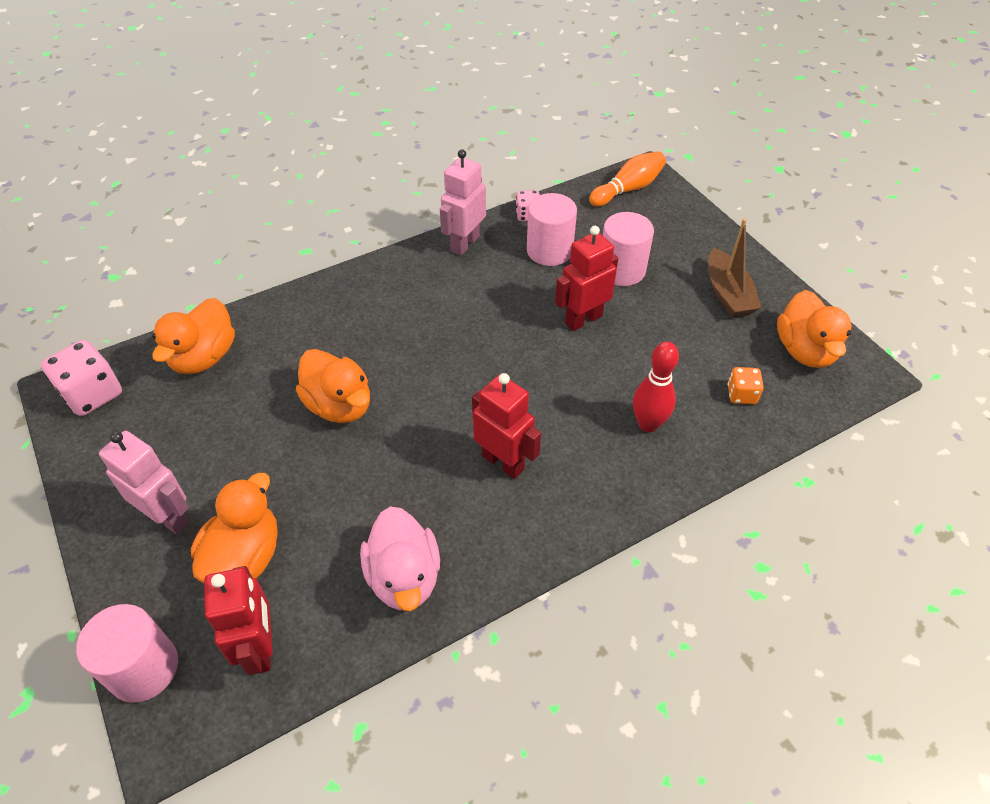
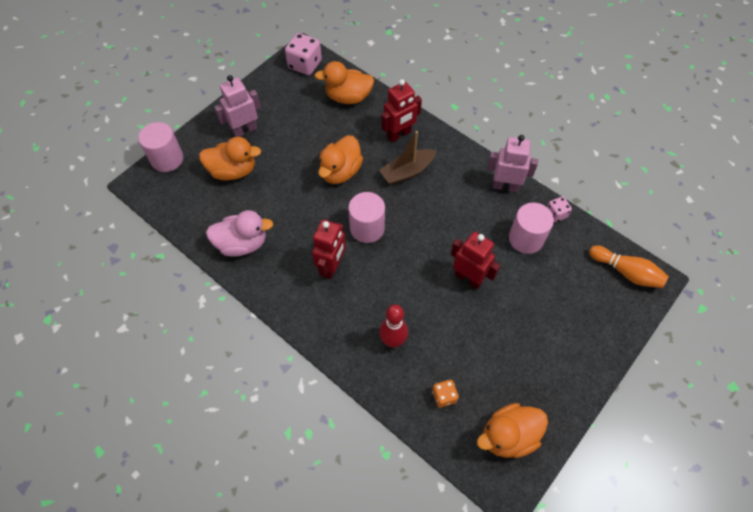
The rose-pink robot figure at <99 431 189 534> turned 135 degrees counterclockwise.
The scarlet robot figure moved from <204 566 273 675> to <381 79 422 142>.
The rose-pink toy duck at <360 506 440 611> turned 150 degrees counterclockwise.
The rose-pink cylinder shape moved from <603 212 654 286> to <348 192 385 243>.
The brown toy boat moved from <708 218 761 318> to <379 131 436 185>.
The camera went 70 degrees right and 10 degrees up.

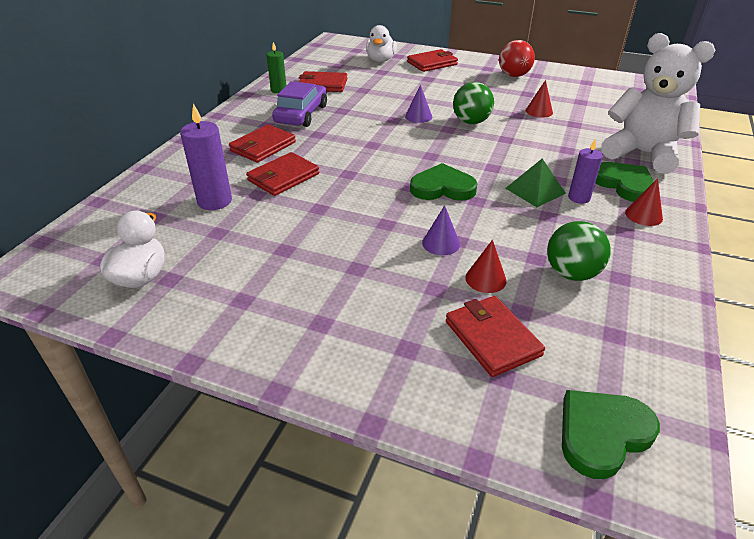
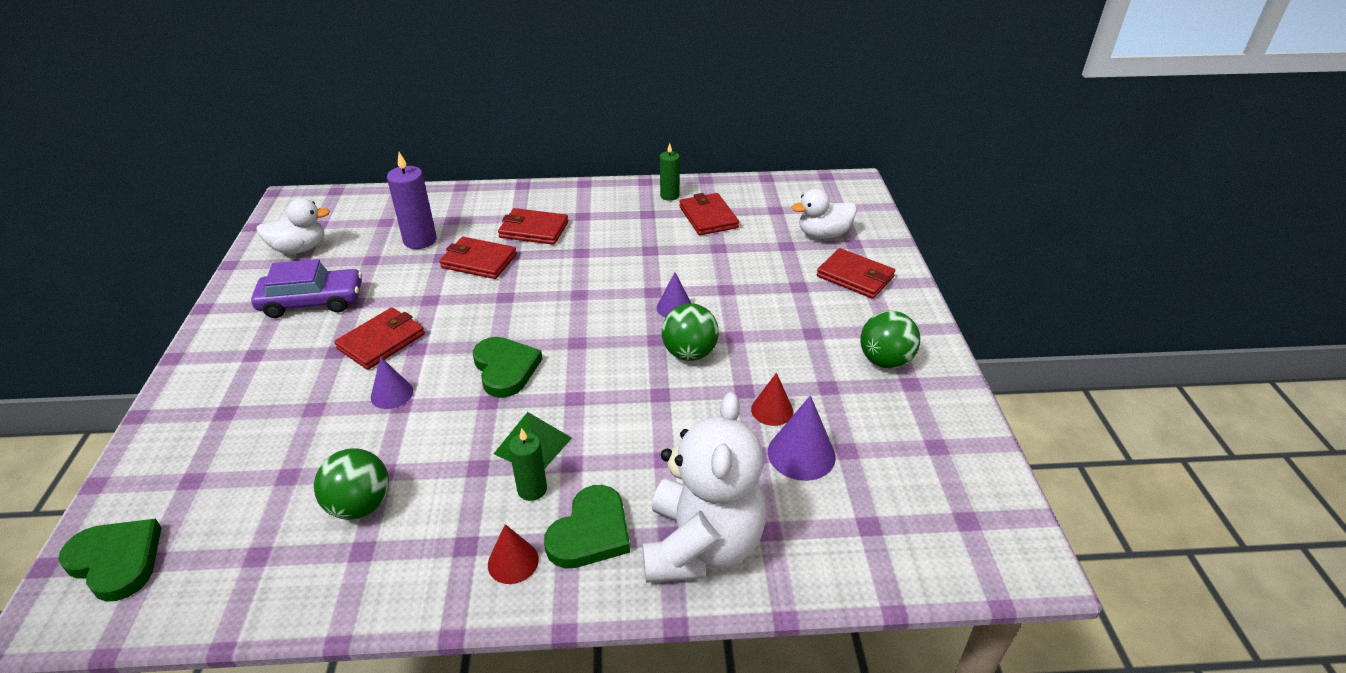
The royal purple automobile moved from <272 81 327 127> to <251 259 362 318>.
The scarlet wallet moved from <446 296 545 377> to <334 307 425 370>.
The scarlet solid cone at <465 240 507 293> disappeared.
The scarlet sphere at <499 40 535 77> became the emerald sphere at <860 311 920 369>.
The royal purple candle at <568 139 603 204> became the emerald candle at <509 428 547 501>.
The royal purple solid cone at <768 395 836 481> appeared.
The camera went 65 degrees right and 0 degrees up.

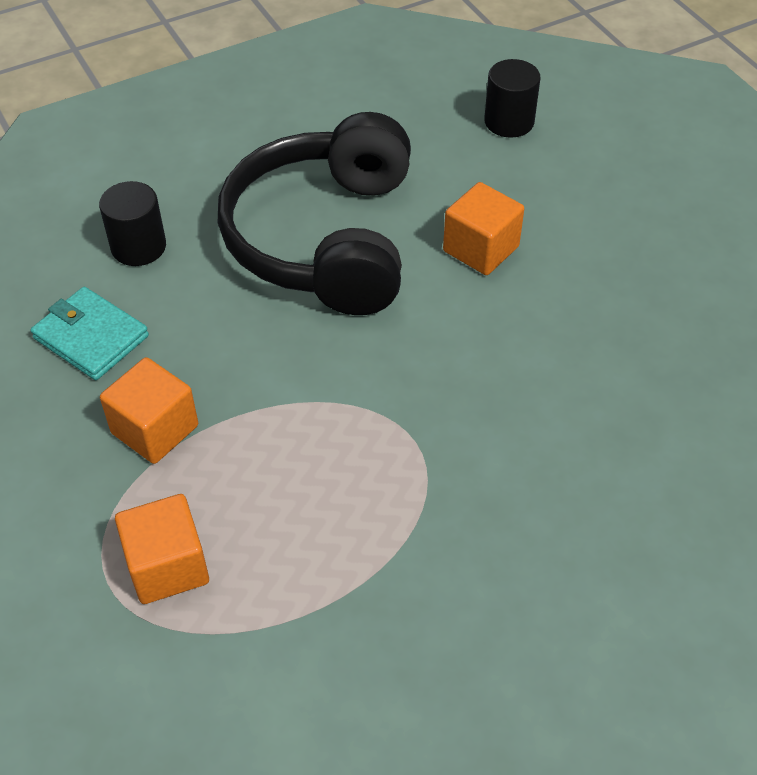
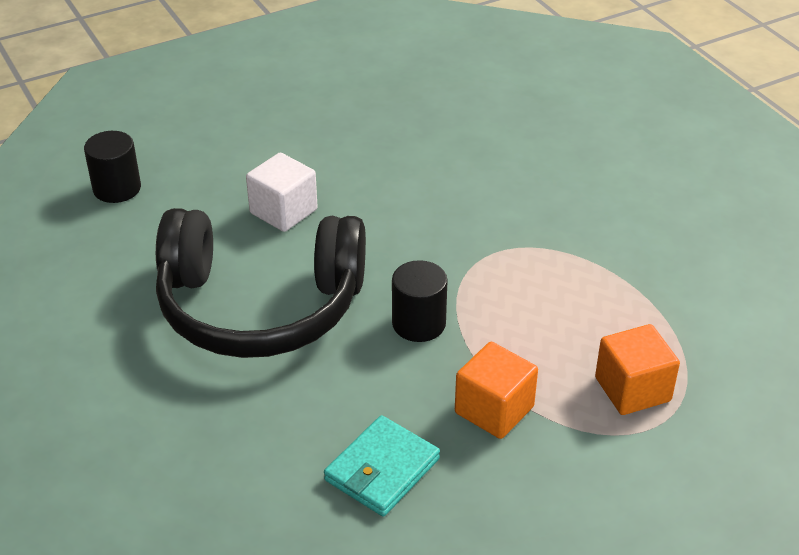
The ebony cylinder shape moved from <99 181 166 266> to <392 260 448 342>.
The orange-coloured solid cube at <443 182 524 275> became the pure white solid cube at <246 153 318 232>.
The camera went 90 degrees left and 10 degrees down.

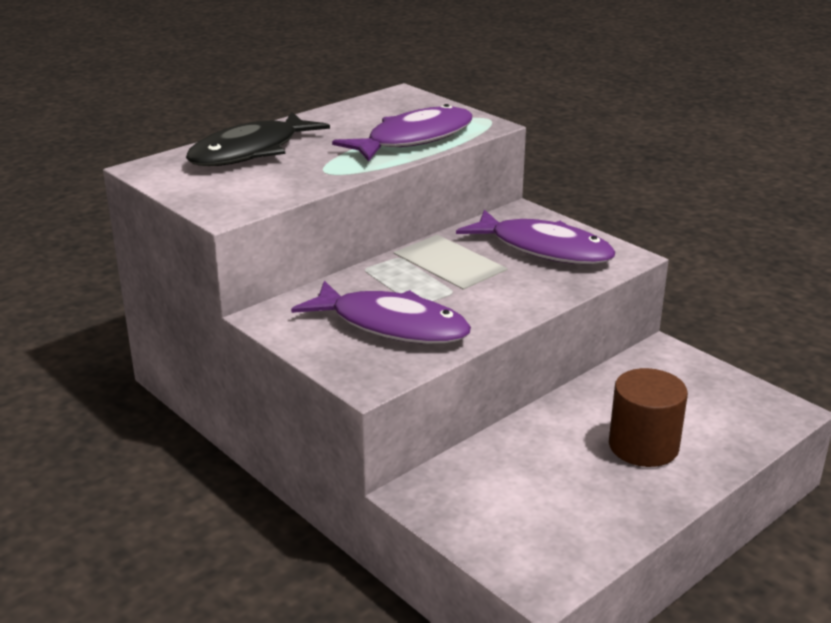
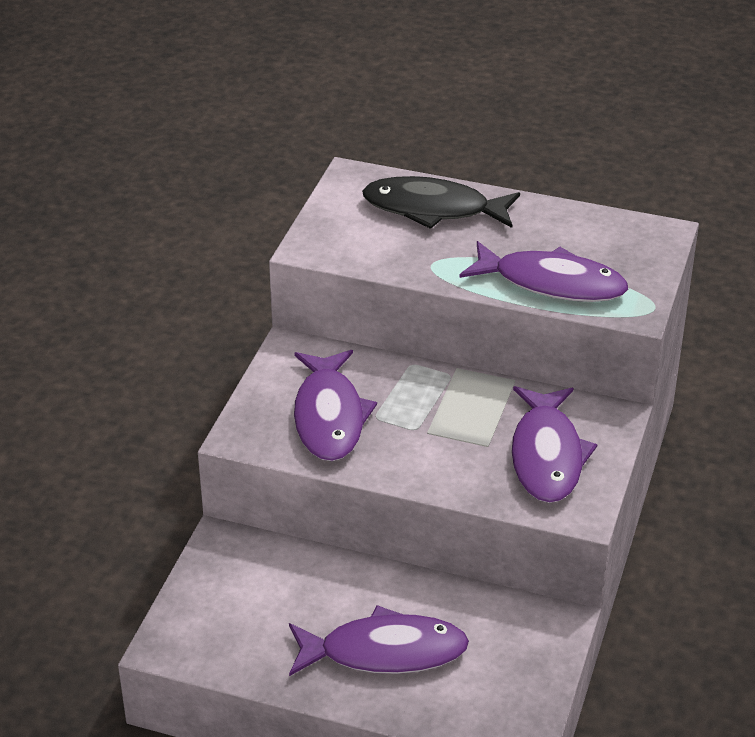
The brown cylinder shape at <609 368 688 467> was replaced by the royal purple fish at <289 605 469 676>.
The camera went 60 degrees right and 10 degrees up.

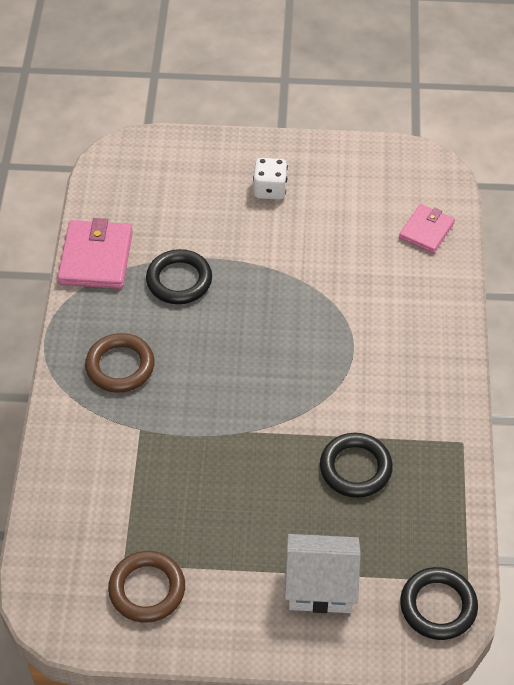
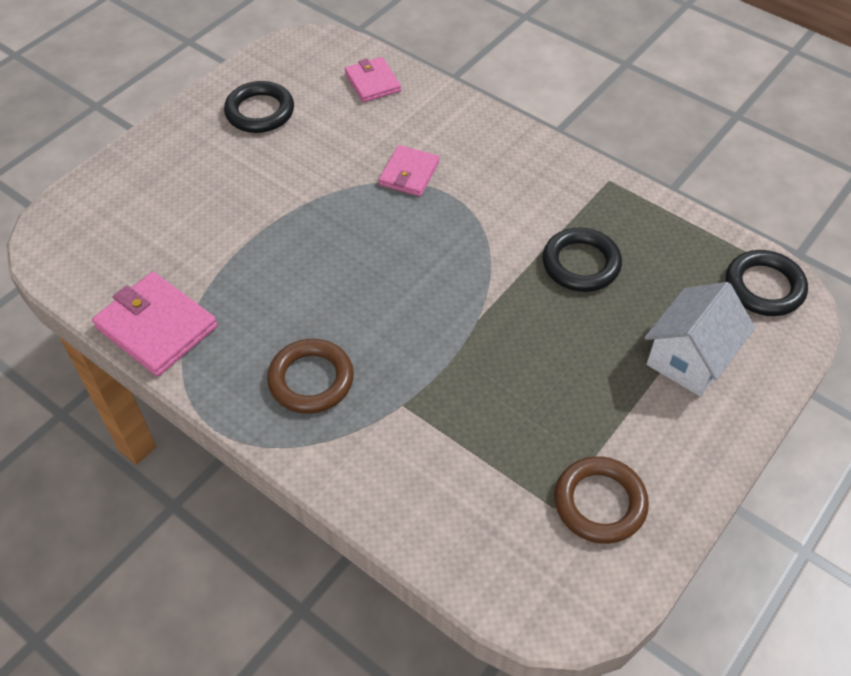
The ebony ring moved from <146 249 212 304> to <224 81 294 133>.
The pure white dice at <253 158 288 200> disappeared.
The rose-pink wallet at <379 145 439 196> appeared.
The camera went 55 degrees left and 0 degrees up.

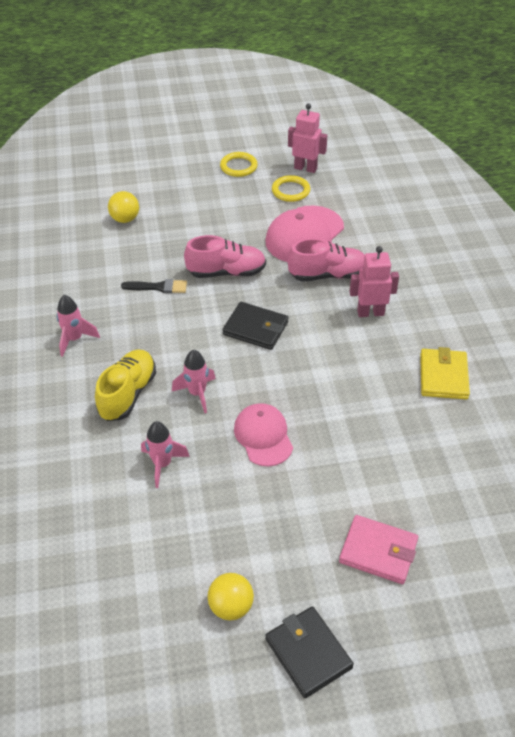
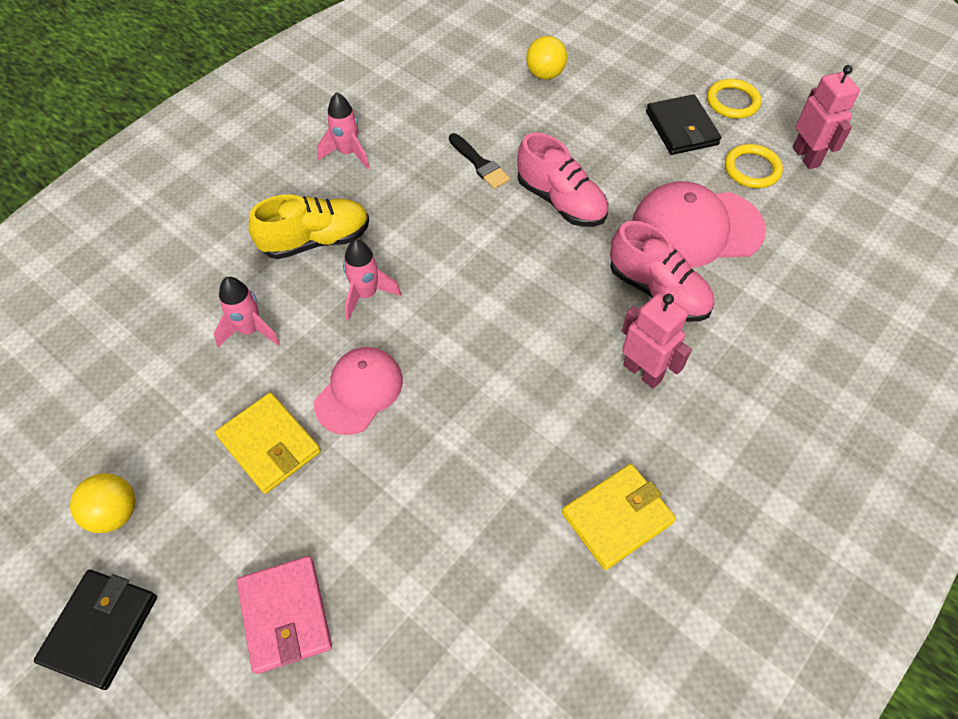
The ebony wallet moved from <223 302 288 350> to <646 95 721 155>.
The yellow wallet at <215 392 321 494> appeared.
The camera went 50 degrees right and 10 degrees up.

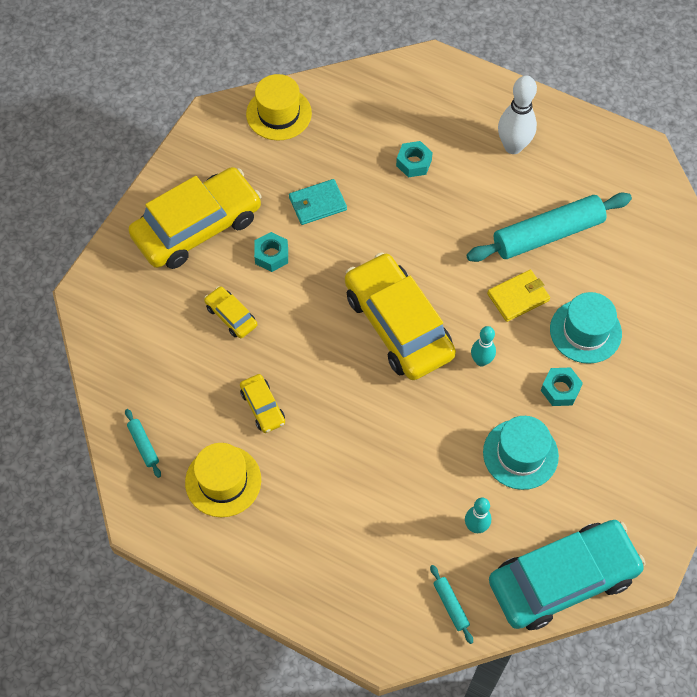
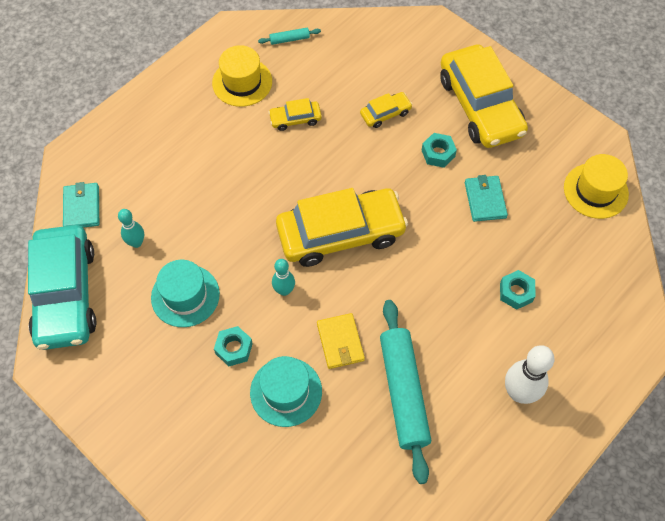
The aqua rolling pin at <430 565 473 644> was replaced by the aqua wallet at <63 182 99 228>.
The camera went 105 degrees right and 0 degrees up.

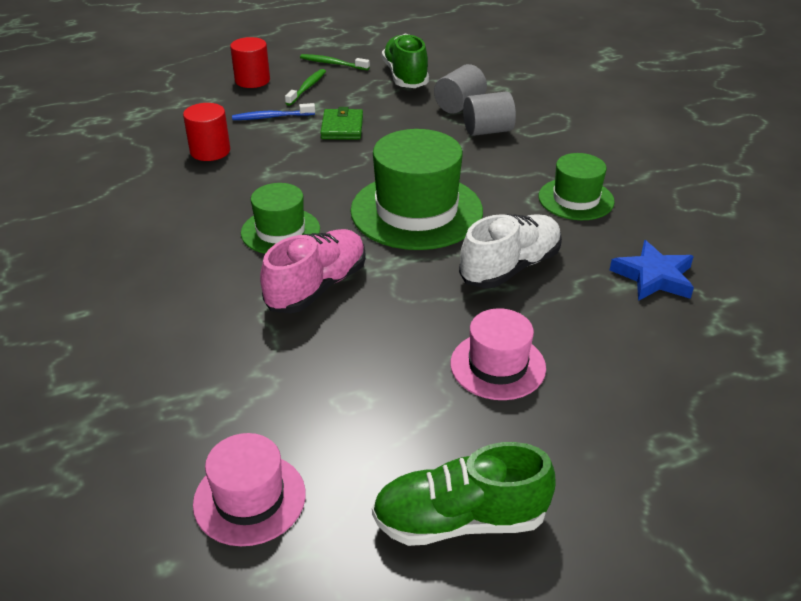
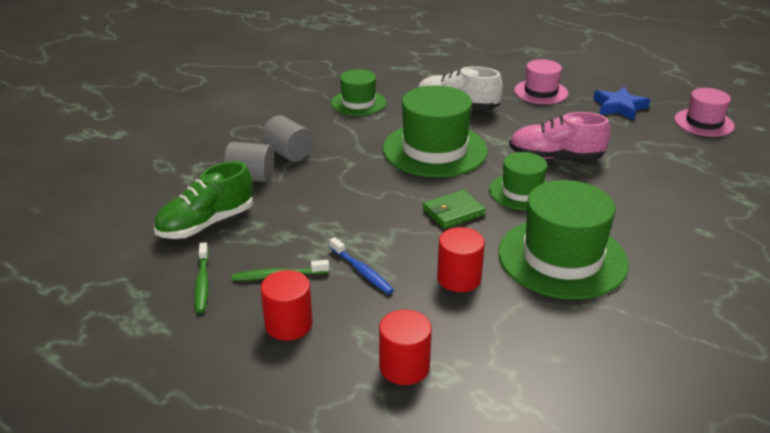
The emerald wallet moved from <320 107 363 140> to <423 190 486 229>.
The emerald lace-up shoe at <372 442 556 546> disappeared.
The cobalt star shape moved from <610 240 694 301> to <593 87 650 120>.
The scarlet cylinder shape at <379 310 432 385> appeared.
The emerald tall hat at <498 180 629 300> appeared.
The camera went 120 degrees left and 5 degrees down.

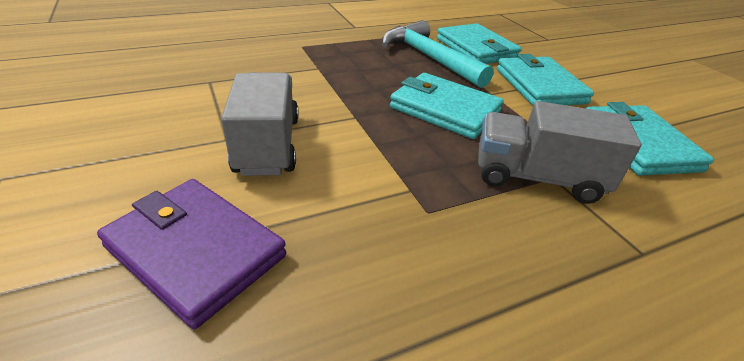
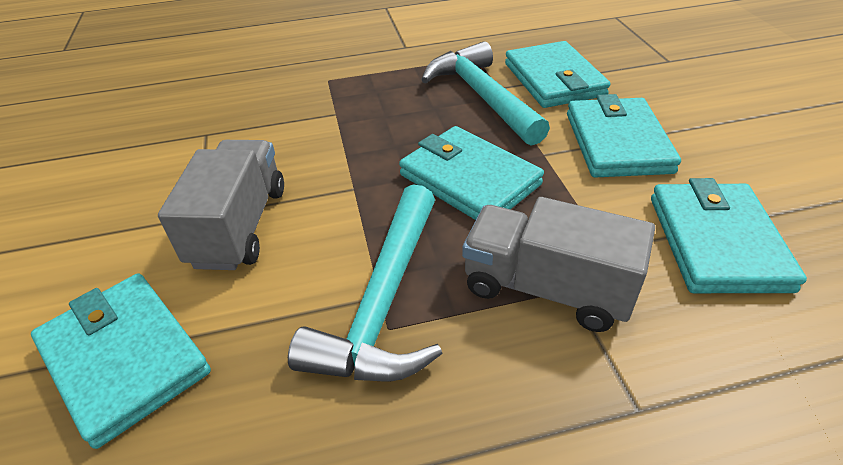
The royal purple wallet at <97 179 286 329> became the aqua wallet at <31 273 211 449>.
The aqua claw hammer at <288 185 443 381> appeared.
The camera went 15 degrees right and 5 degrees up.

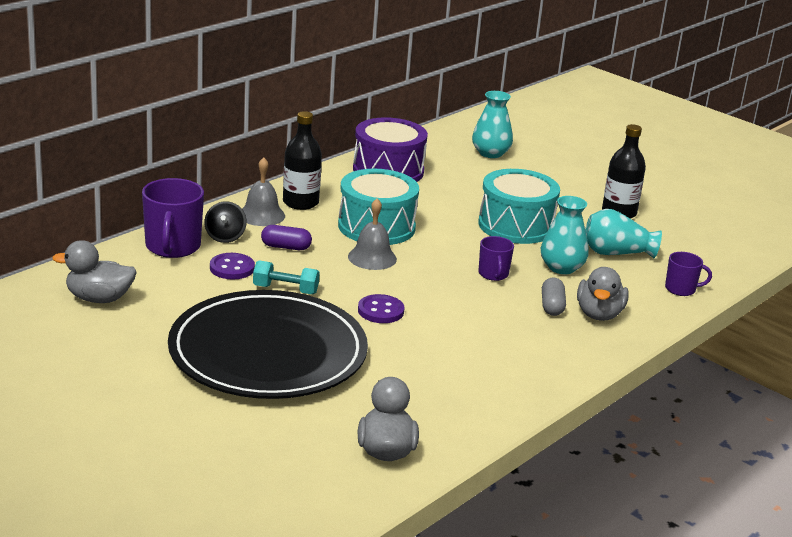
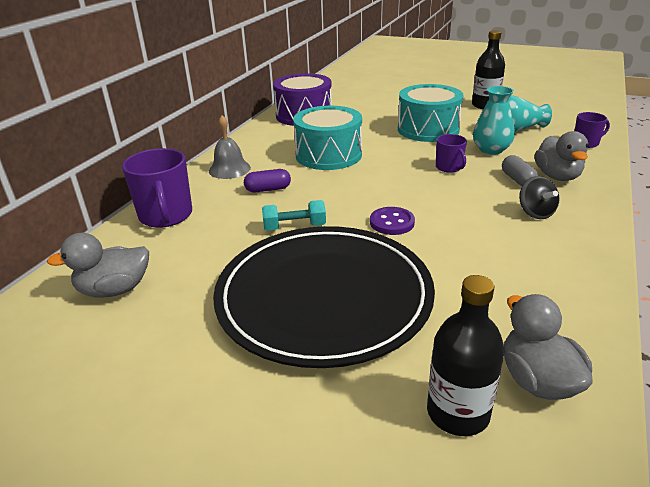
The ebony spinning top moved from <204 201 247 243> to <519 176 560 219>.
The royal purple shirt button at <210 253 255 279> disappeared.
The ebony bottle moved from <283 111 322 210> to <427 275 505 436>.
The grey hand bell at <348 198 397 270> disappeared.
The aqua flower vase at <472 91 513 158> disappeared.
The camera went 15 degrees left and 5 degrees up.

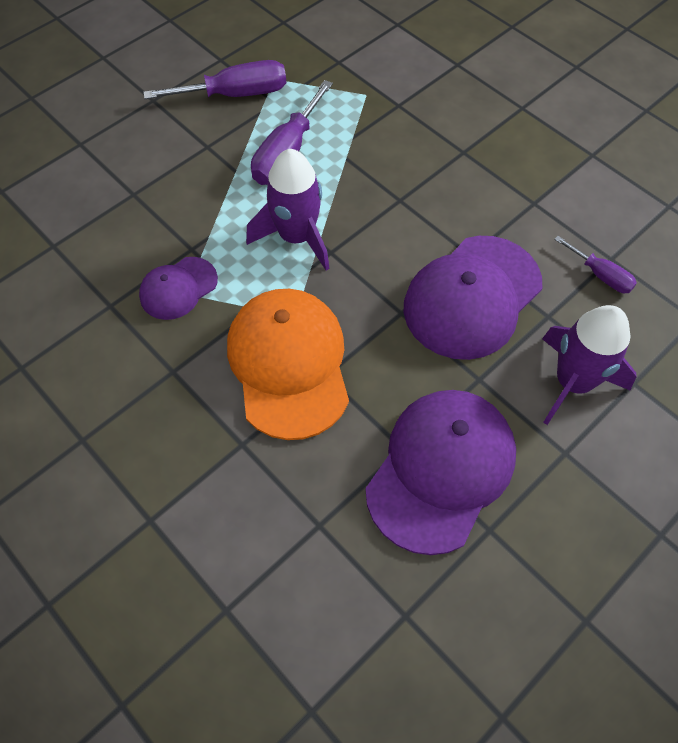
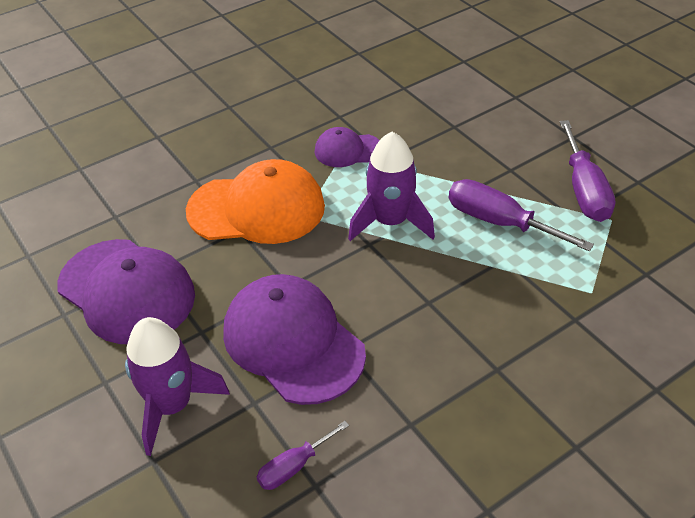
The royal purple baseball cap at <139 257 218 320> turned 60 degrees counterclockwise.
The camera went 100 degrees right and 15 degrees down.

